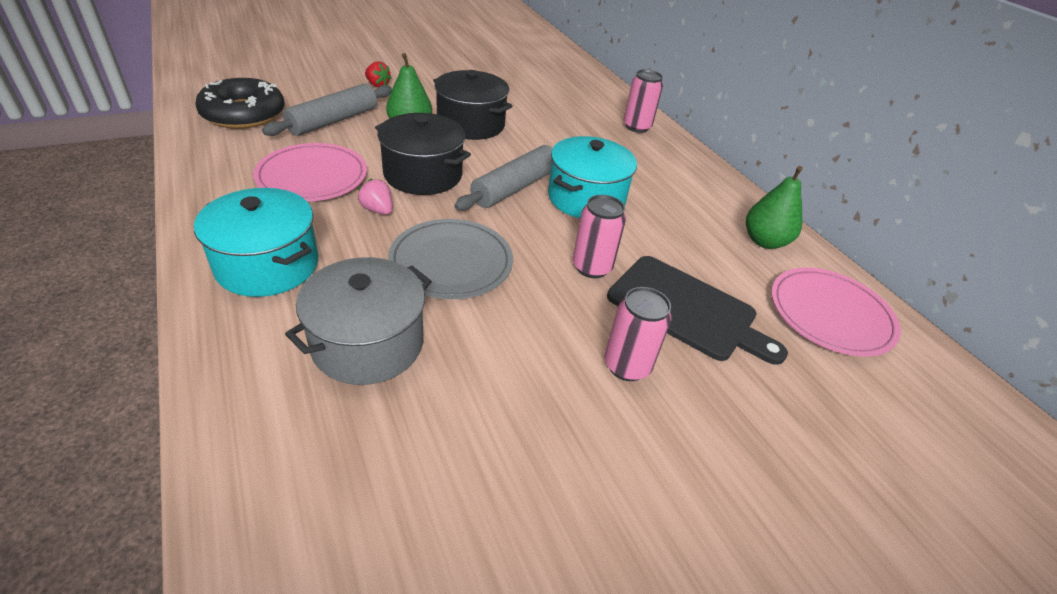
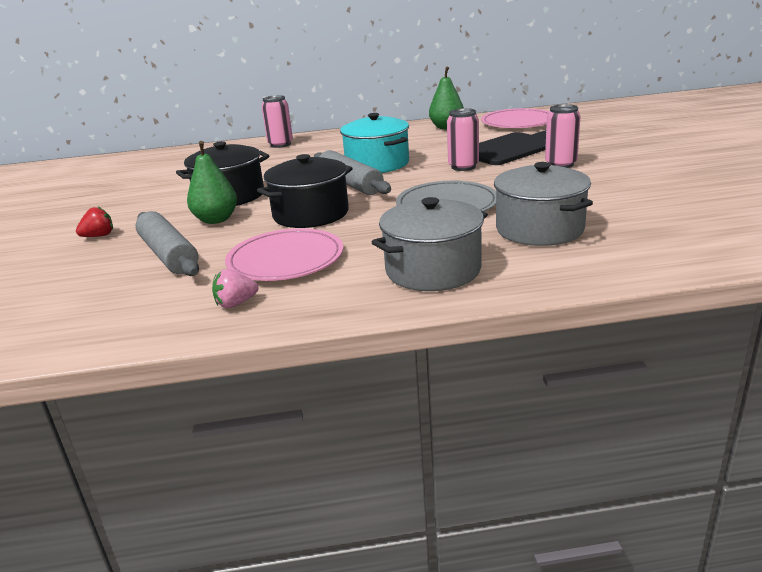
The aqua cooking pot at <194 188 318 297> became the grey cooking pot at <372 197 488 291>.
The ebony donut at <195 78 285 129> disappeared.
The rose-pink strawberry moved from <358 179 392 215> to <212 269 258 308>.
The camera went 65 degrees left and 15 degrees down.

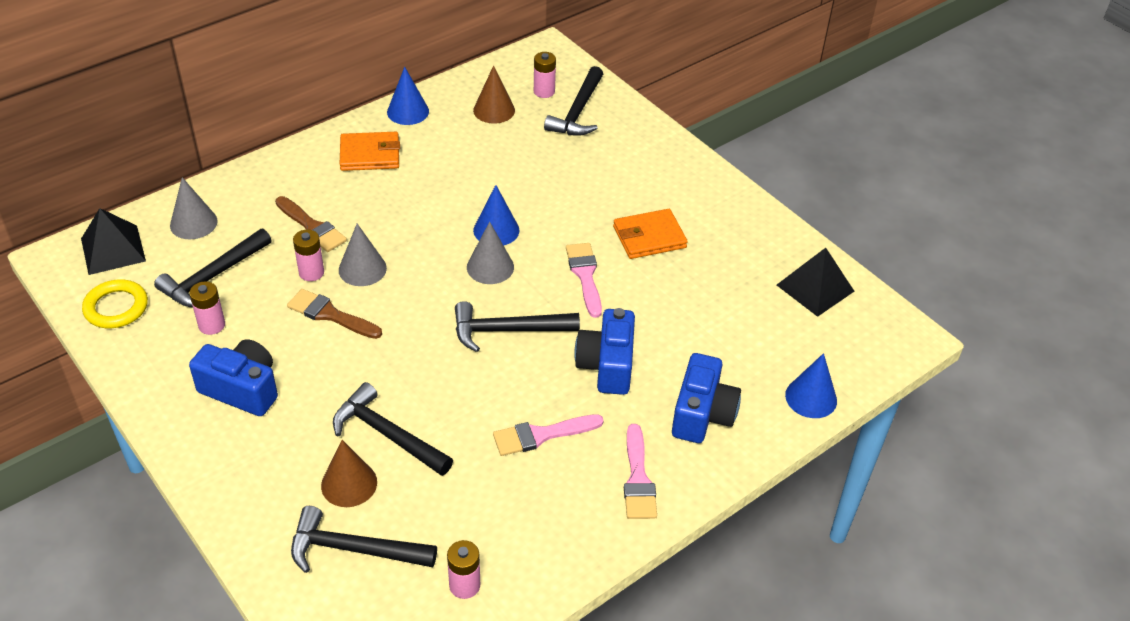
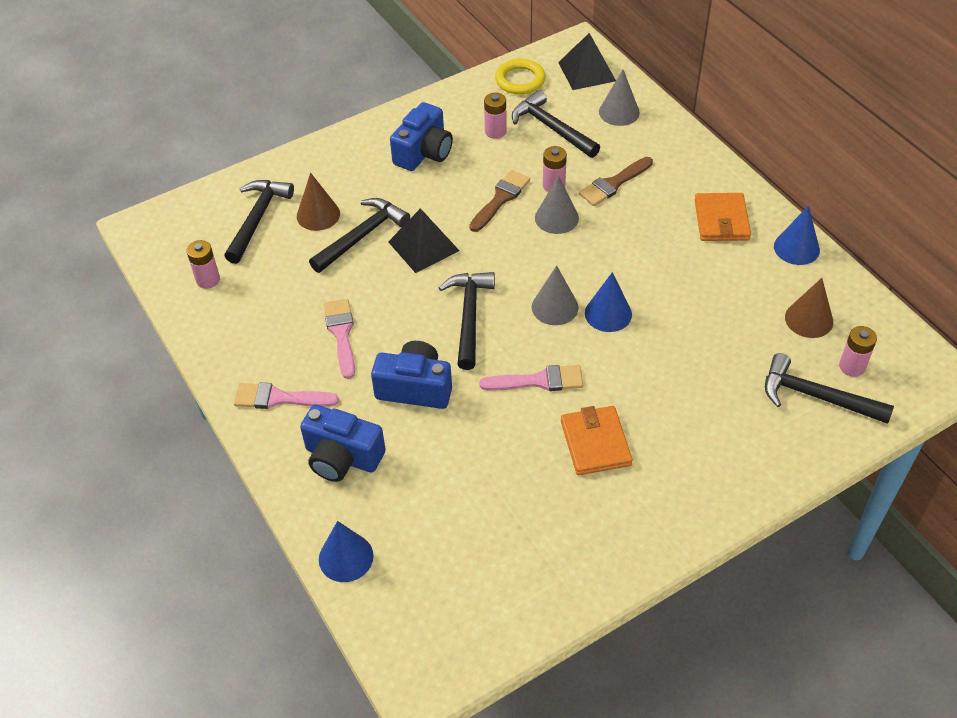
The ebony solid pyramid moved from <777 248 855 317> to <388 208 459 273>.
The camera went 100 degrees right and 5 degrees up.

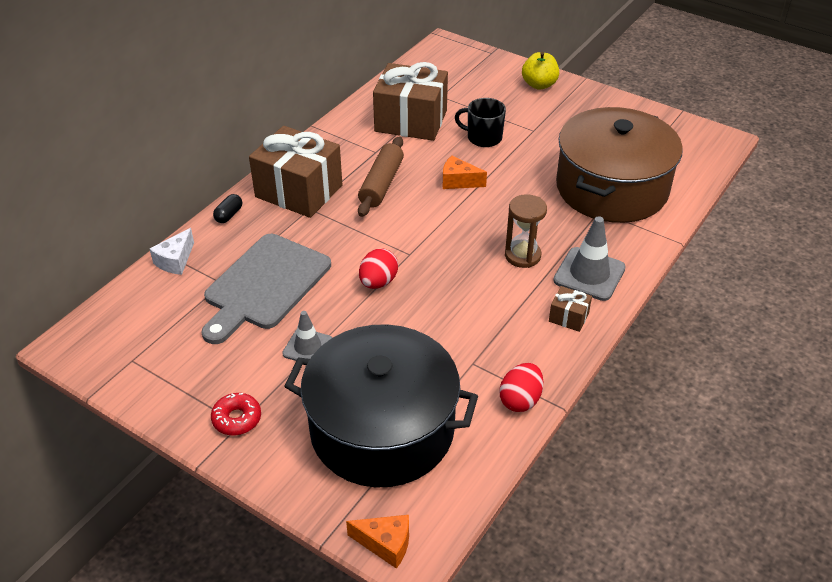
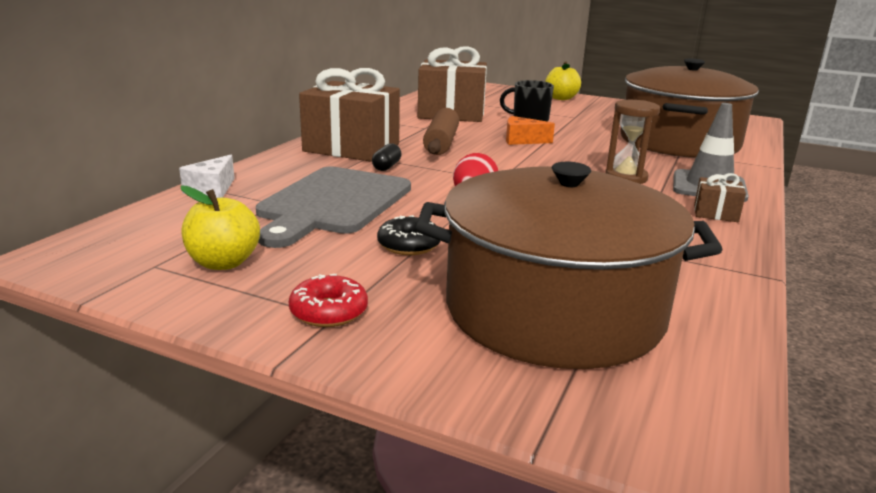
The ebony pill moved from <213 194 242 223> to <372 143 401 171>.
The grey traffic cone at <282 311 332 361> was replaced by the ebony donut at <377 215 440 255>.
The ebony cooking pot at <284 324 478 487> became the brown cooking pot at <416 162 723 369>.
The orange-coloured piece of cheese at <346 515 409 569> disappeared.
The scarlet toy egg at <500 363 543 412> disappeared.
The yellow apple fruit at <181 186 260 270> appeared.
The camera went 10 degrees left and 20 degrees down.

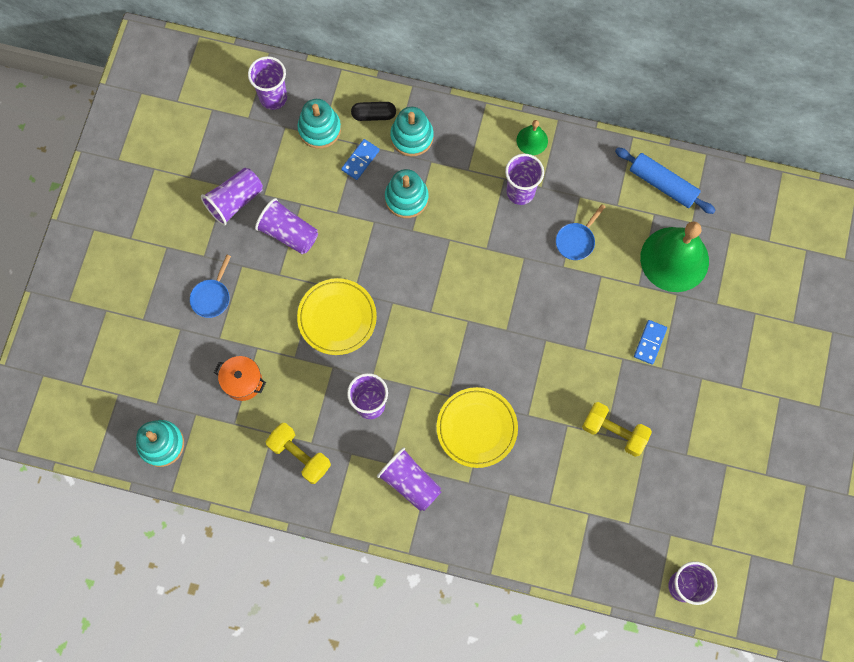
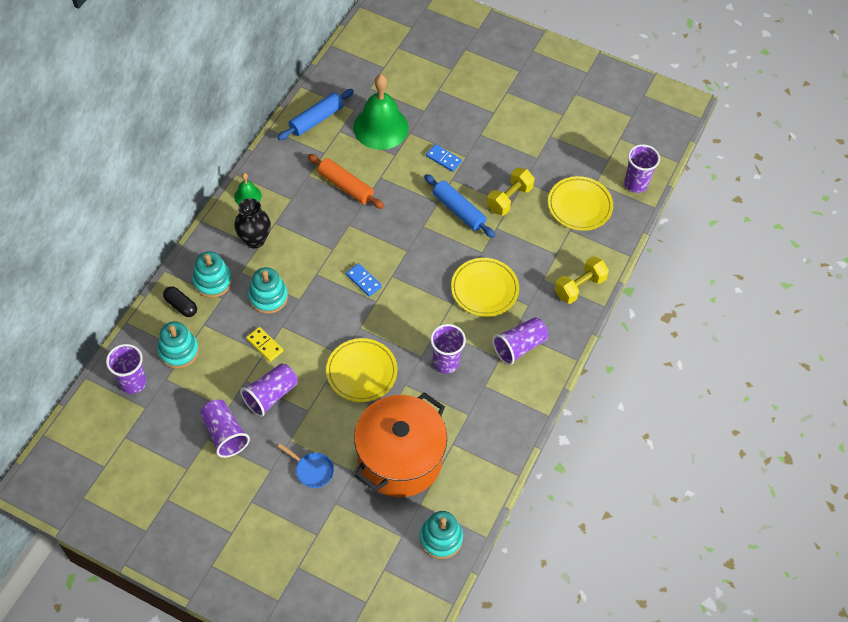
The orange-coloured cooking pot at <214 356 266 401> changed to 2.35 times the size.
The yellow hand weight moved from <266 423 331 484> to <554 256 609 304>.
The cobalt domino moved from <341 139 380 180> to <346 263 382 297>.
The ebony pill at <351 102 396 121> turned 60 degrees counterclockwise.
The royal purple beaker at <505 154 544 205> disappeared.
The cobalt frying pan at <556 204 605 260> was replaced by the orange-coloured rolling pin at <308 154 384 209>.
The ebony flower vase at <234 198 271 249> appeared.
The yellow domino at <246 327 283 362> appeared.
The cobalt rolling pin at <424 174 496 238> appeared.
The yellow plate at <548 176 613 231> appeared.
The camera went 80 degrees left and 15 degrees down.

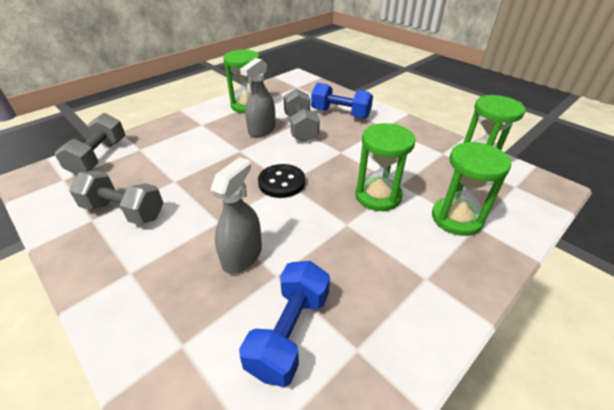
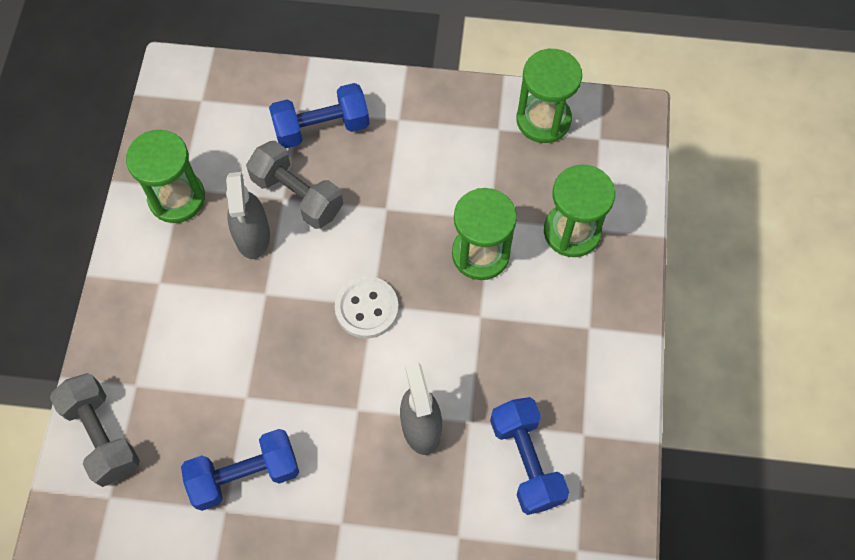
The grey hand weight at <69 171 163 225> became the cobalt hand weight at <181 429 299 511>.
The ebony shirt button at <258 164 305 198> became the pure white shirt button at <335 276 399 339>.
The camera went 40 degrees left and 25 degrees up.

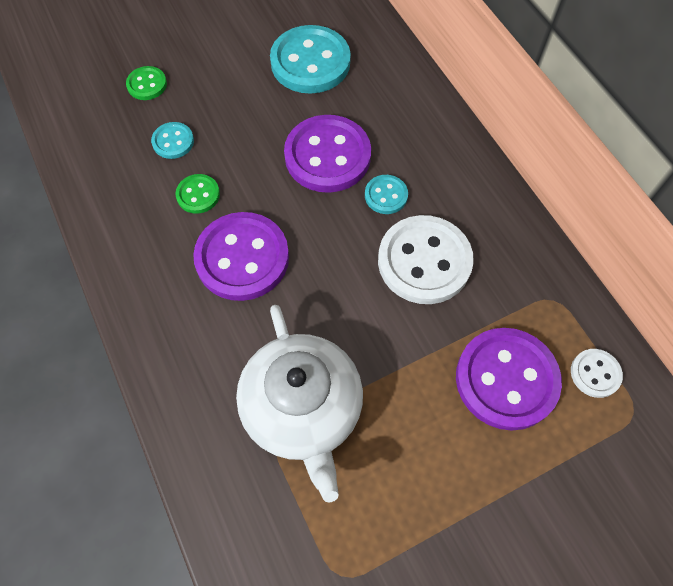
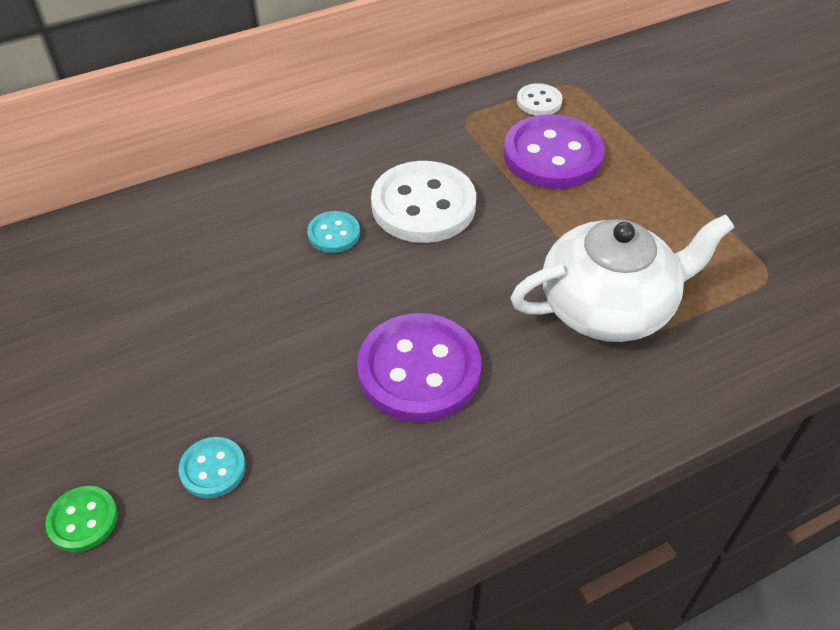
The emerald shirt button at <175 174 220 214> disappeared.
The aqua shirt button at <270 25 351 94> disappeared.
The royal purple shirt button at <284 115 371 193> disappeared.
The camera went 90 degrees left and 15 degrees down.

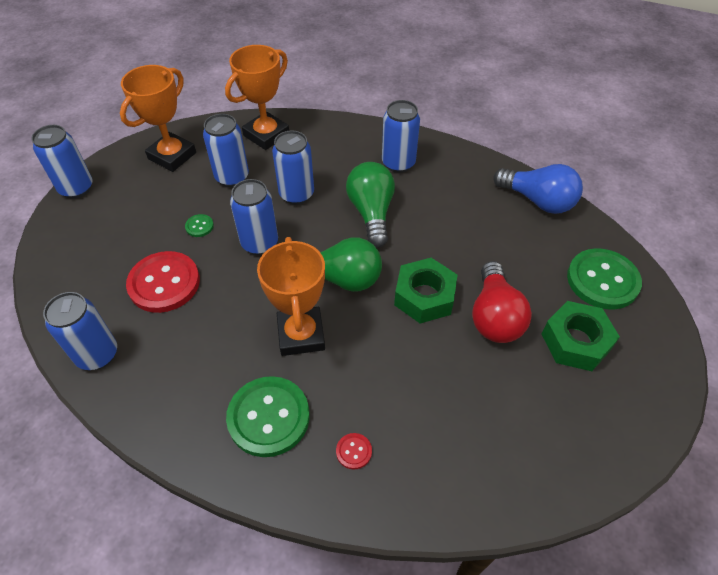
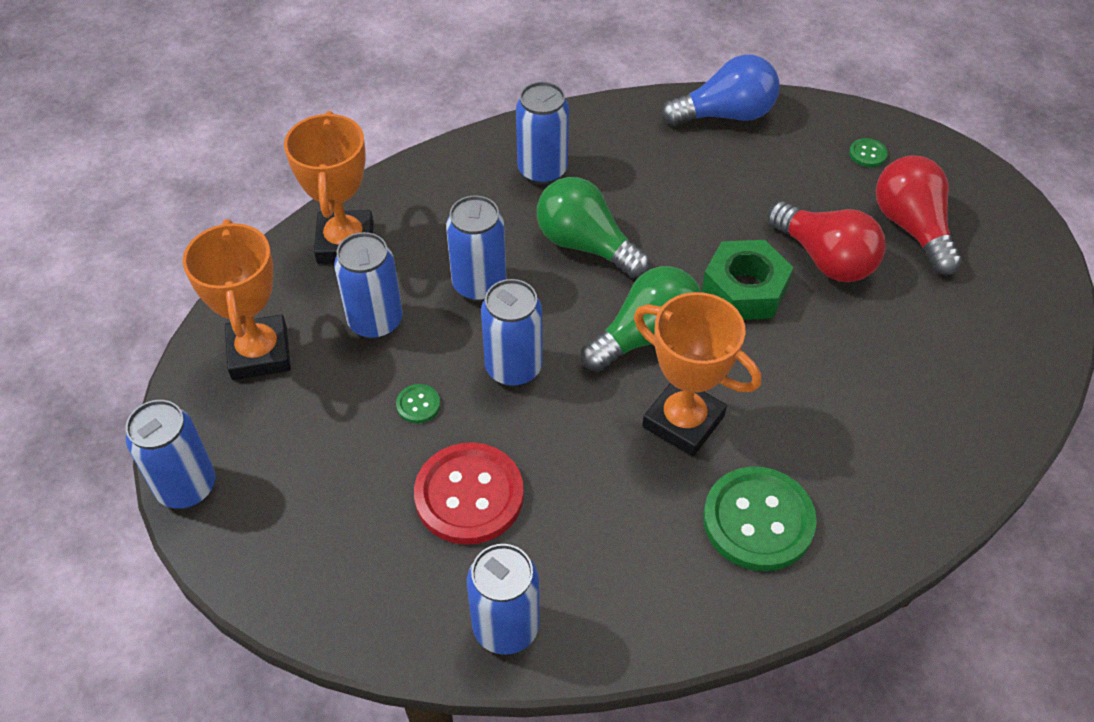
The scarlet shirt button at <336 433 372 469> disappeared.
The emerald hexagon nut at <541 301 620 371> was replaced by the scarlet lightbulb at <876 155 962 275>.
The emerald shirt button at <567 248 642 310> changed to 0.42 times the size.
The camera went 45 degrees left and 0 degrees up.

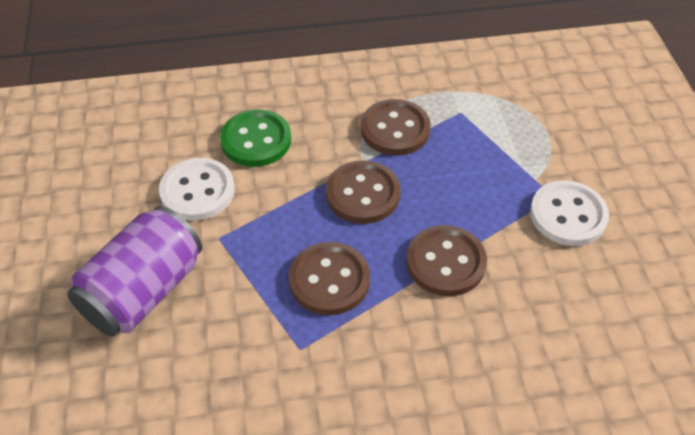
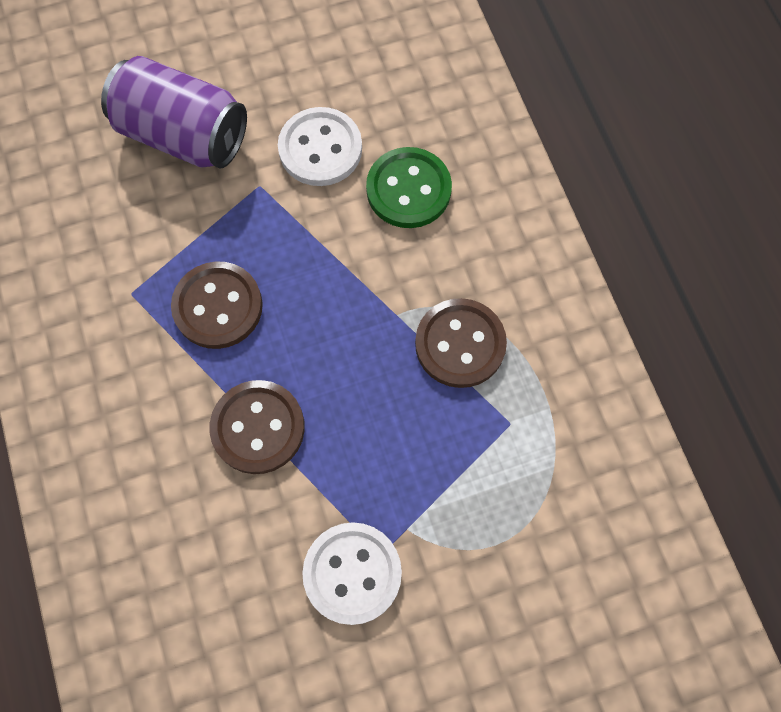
The brown shirt button at <326 160 400 224> disappeared.
The camera went 80 degrees right and 20 degrees up.

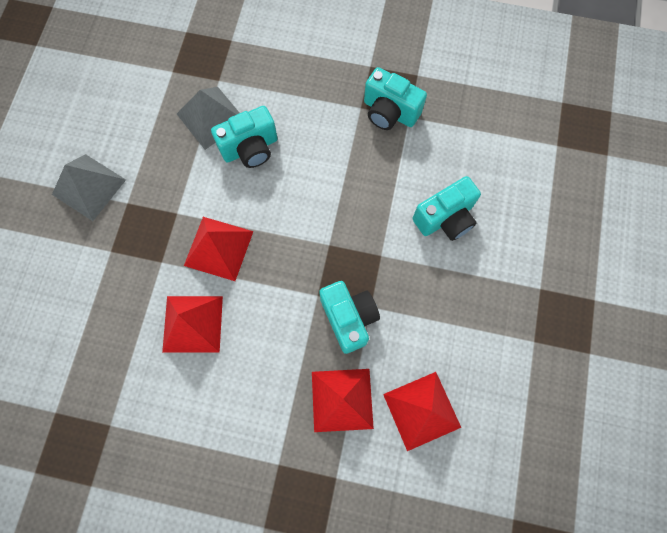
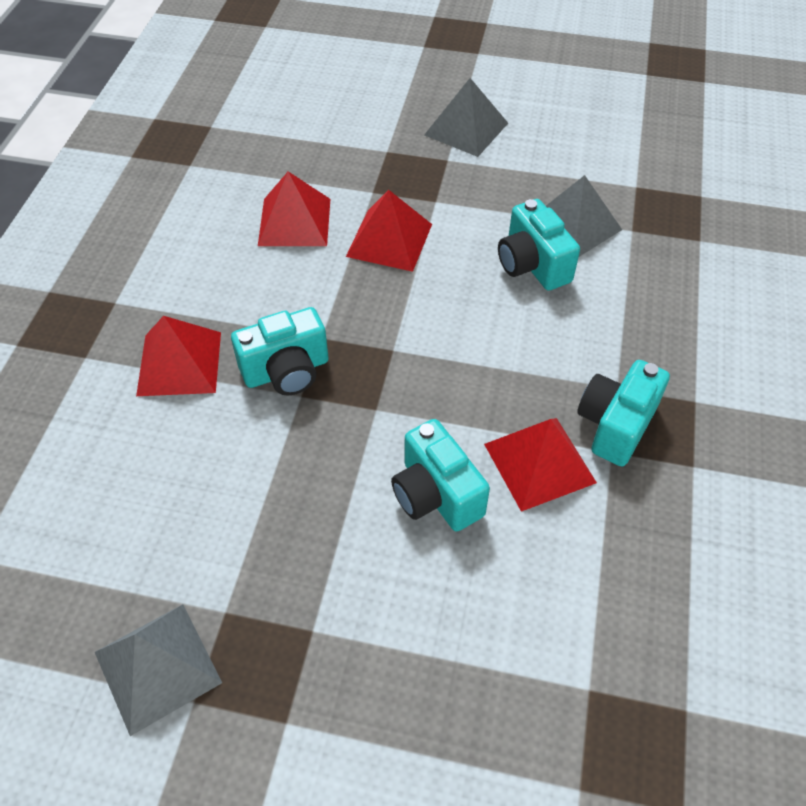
The scarlet solid pyramid moved from <383 372 461 451> to <484 418 597 512>.
The grey solid pyramid at <95 604 222 736> appeared.
The camera went 90 degrees right and 20 degrees down.

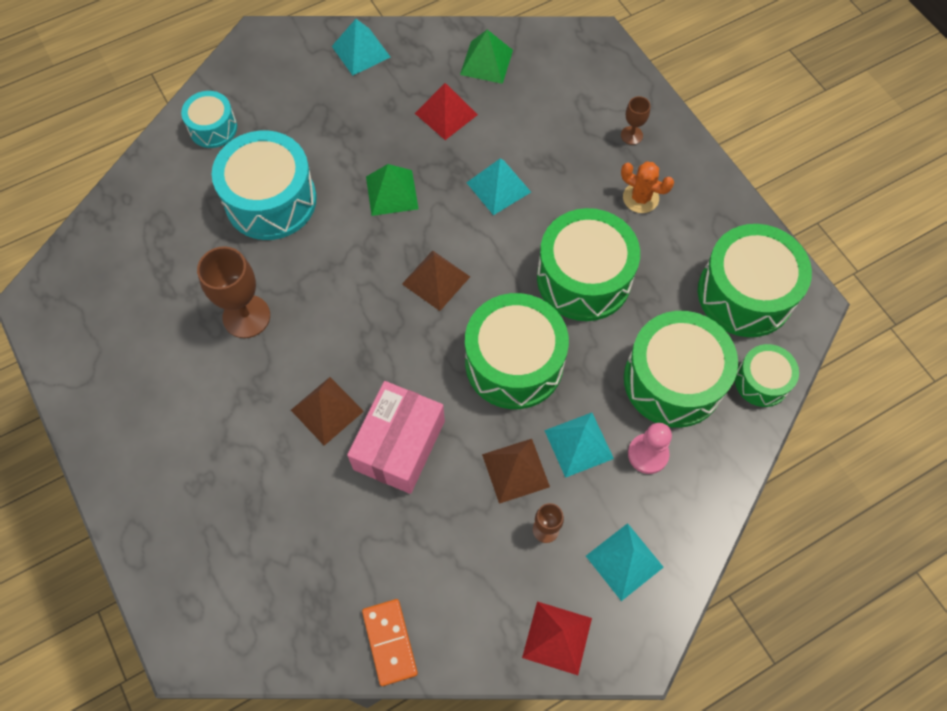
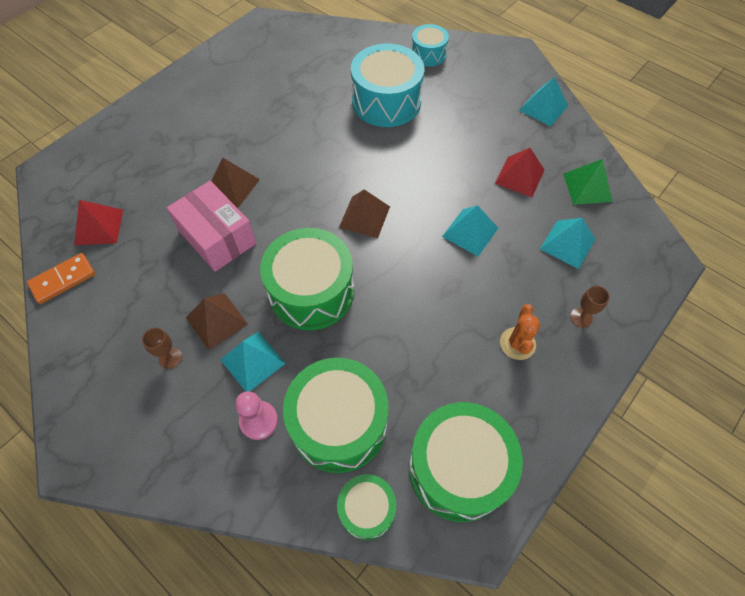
The brown chalice at <197 246 270 338> disappeared.
The rose-pink parcel at <347 381 445 494> turned 45 degrees clockwise.
The emerald solid pyramid at <366 164 418 216> disappeared.
The scarlet solid pyramid moved from <522 601 592 675> to <74 200 123 245>.
The emerald drum at <537 208 640 321> disappeared.
The aqua solid pyramid moved from <586 523 664 601> to <540 218 595 269>.
The camera went 70 degrees right and 5 degrees down.

